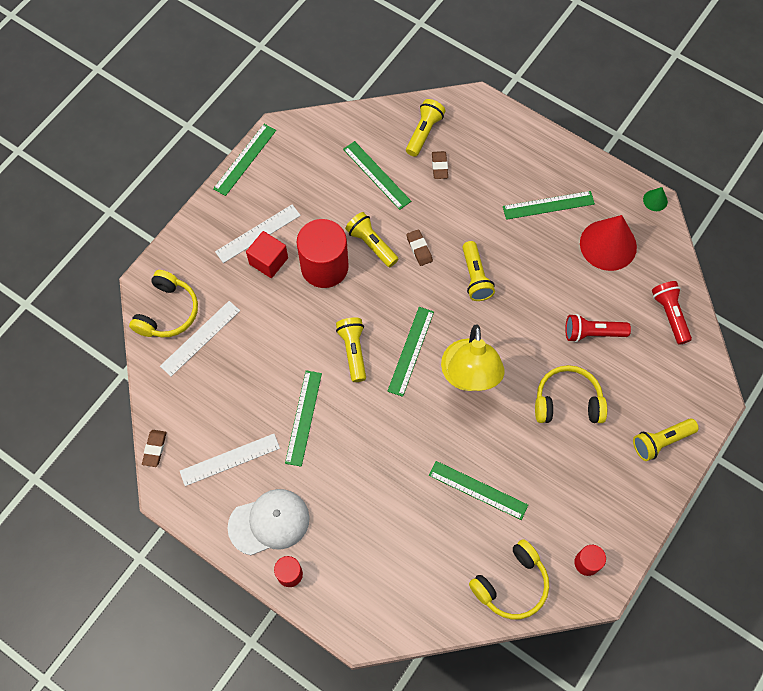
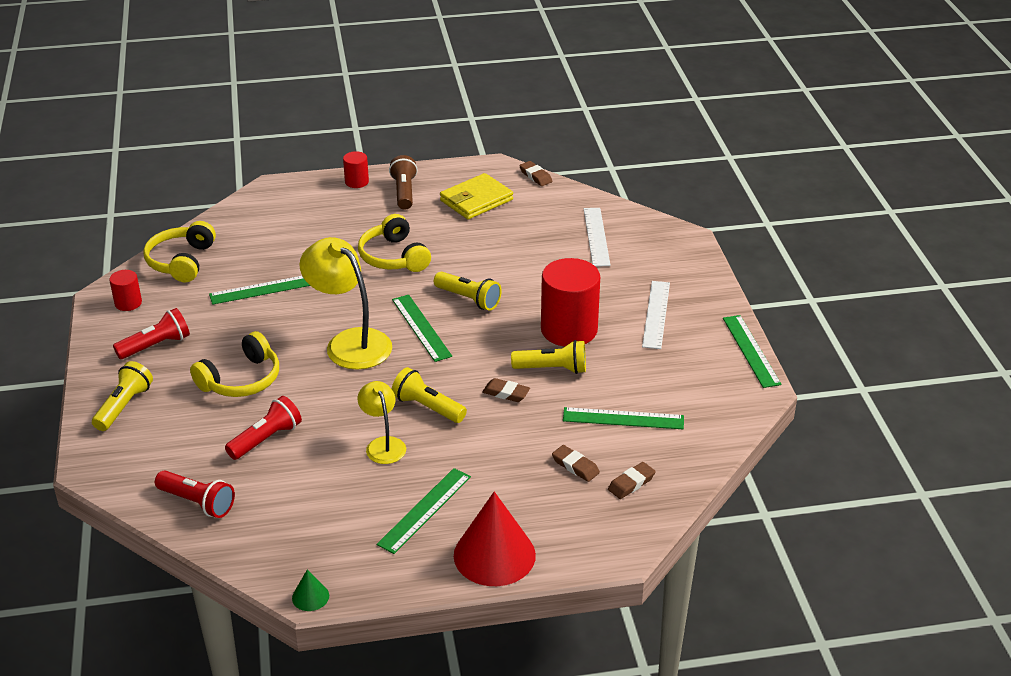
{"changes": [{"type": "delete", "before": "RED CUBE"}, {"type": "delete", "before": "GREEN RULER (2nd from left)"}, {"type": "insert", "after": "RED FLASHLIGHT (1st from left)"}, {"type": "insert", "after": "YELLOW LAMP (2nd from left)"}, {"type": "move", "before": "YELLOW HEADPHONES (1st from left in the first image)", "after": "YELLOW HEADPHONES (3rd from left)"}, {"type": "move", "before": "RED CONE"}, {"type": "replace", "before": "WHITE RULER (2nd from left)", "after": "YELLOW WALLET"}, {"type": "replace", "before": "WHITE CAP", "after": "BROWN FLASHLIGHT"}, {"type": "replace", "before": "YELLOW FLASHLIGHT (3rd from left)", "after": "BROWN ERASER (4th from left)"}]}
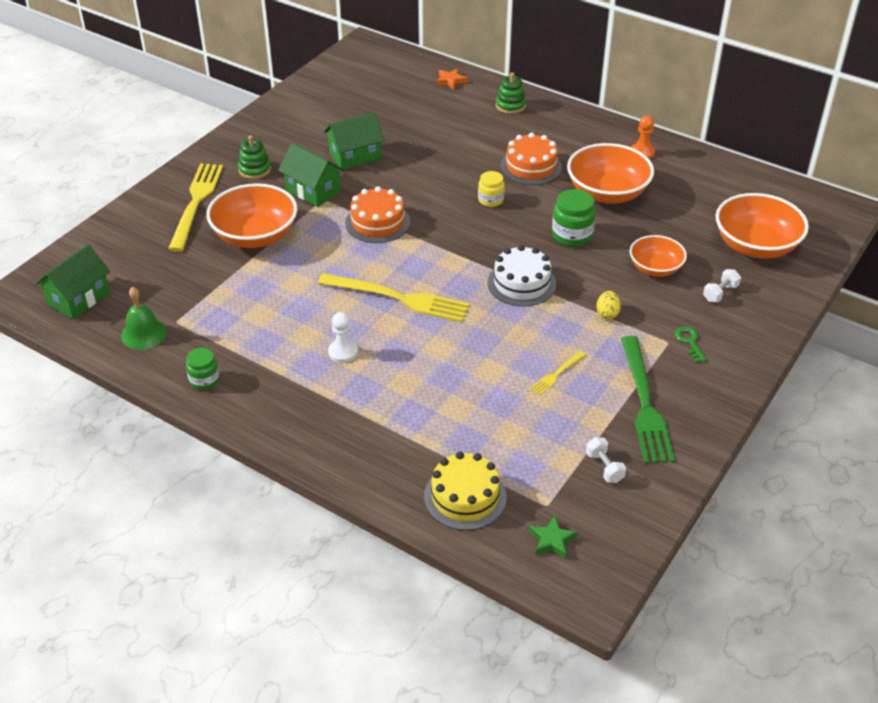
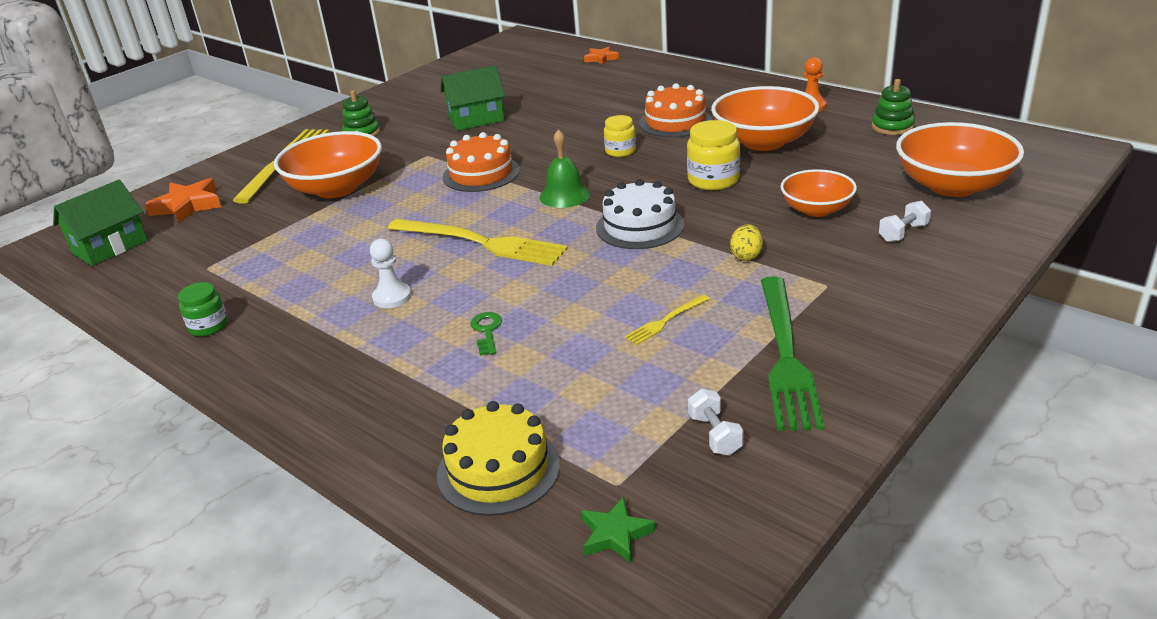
{"changes": [{"type": "delete", "before": "GREEN HOUSE (2nd from left)"}, {"type": "insert", "after": "ORANGE STAR (1st from left)"}, {"type": "move", "before": "GREEN BELL"}, {"type": "move", "before": "GREEN STACKING TOY (2nd from left)"}, {"type": "move", "before": "GREEN KEY"}, {"type": "recolor", "before": "GREEN JAR (2nd from left)", "after": "YELLOW JAR (2nd from left)"}]}
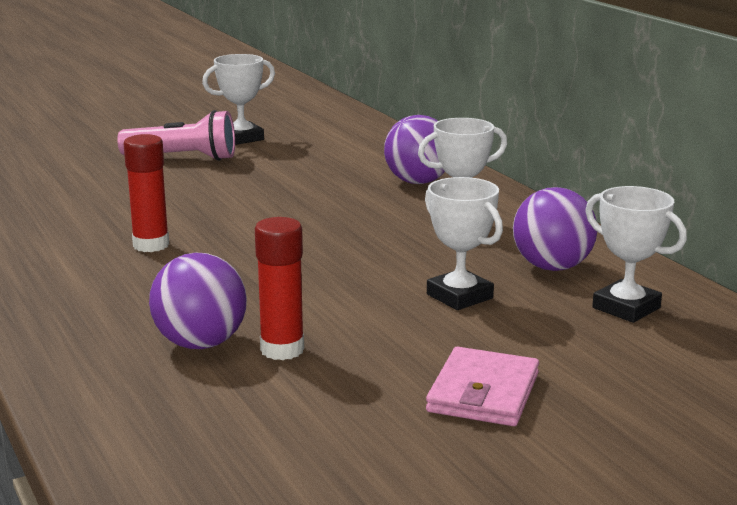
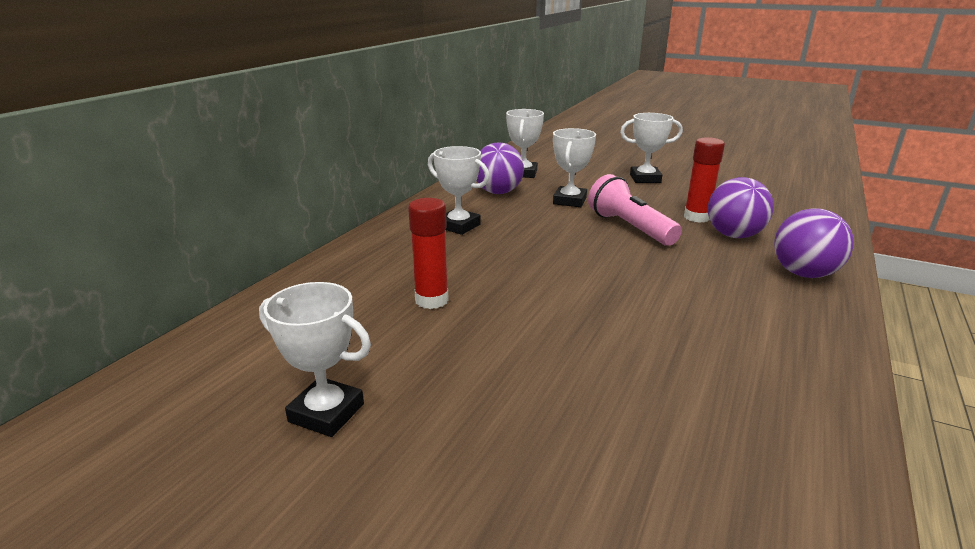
{"changes": [{"type": "move", "before": "PINK FLASHLIGHT"}, {"type": "move", "before": "RED GLUE STICK (1st from left)"}, {"type": "move", "before": "PURPLE BALL (2nd from left in the first image)", "after": "PURPLE BALL (3rd from left)"}, {"type": "replace", "before": "PINK WALLET", "after": "WHITE TROPHY (5th from left)"}]}
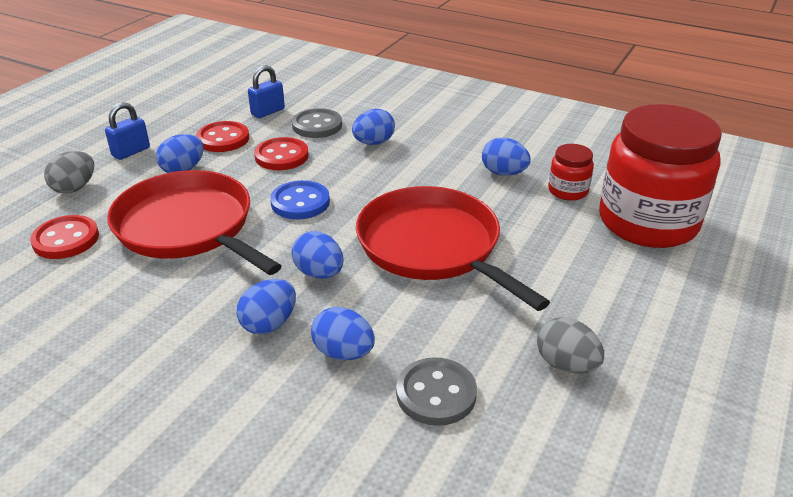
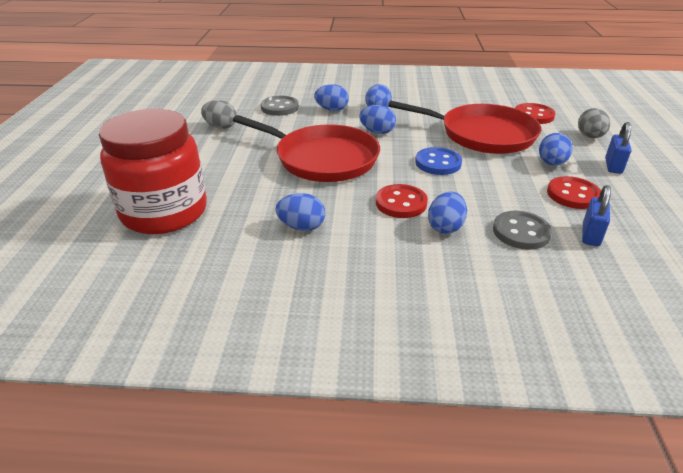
{"changes": [{"type": "delete", "before": "RED JAR (1st from left)"}, {"type": "move", "before": "RED BUTTON (3rd from left in the first image)", "after": "RED BUTTON (1st from left)"}]}
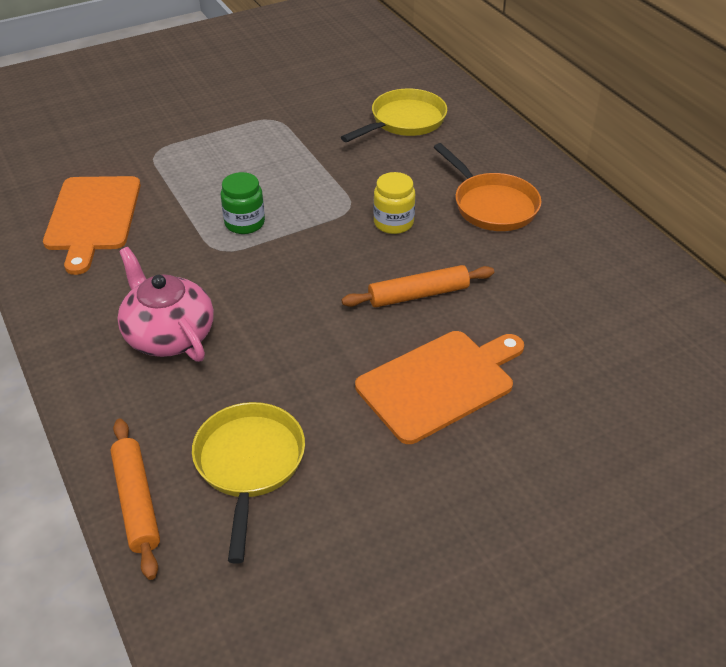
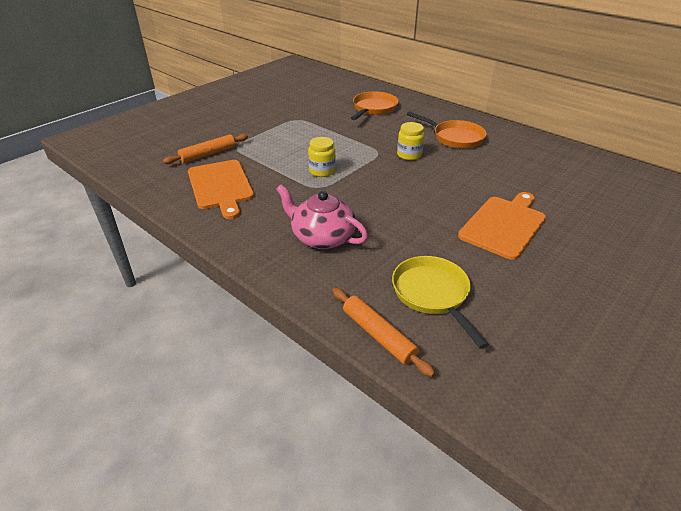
{"changes": [{"type": "move", "before": "ORANGE ROLLING PIN (2nd from left in the first image)", "after": "ORANGE ROLLING PIN (1st from left)"}, {"type": "recolor", "before": "GREEN JAR", "after": "YELLOW JAR (1st from left)"}, {"type": "recolor", "before": "YELLOW PAN (2nd from left)", "after": "ORANGE PAN (1st from left)"}]}
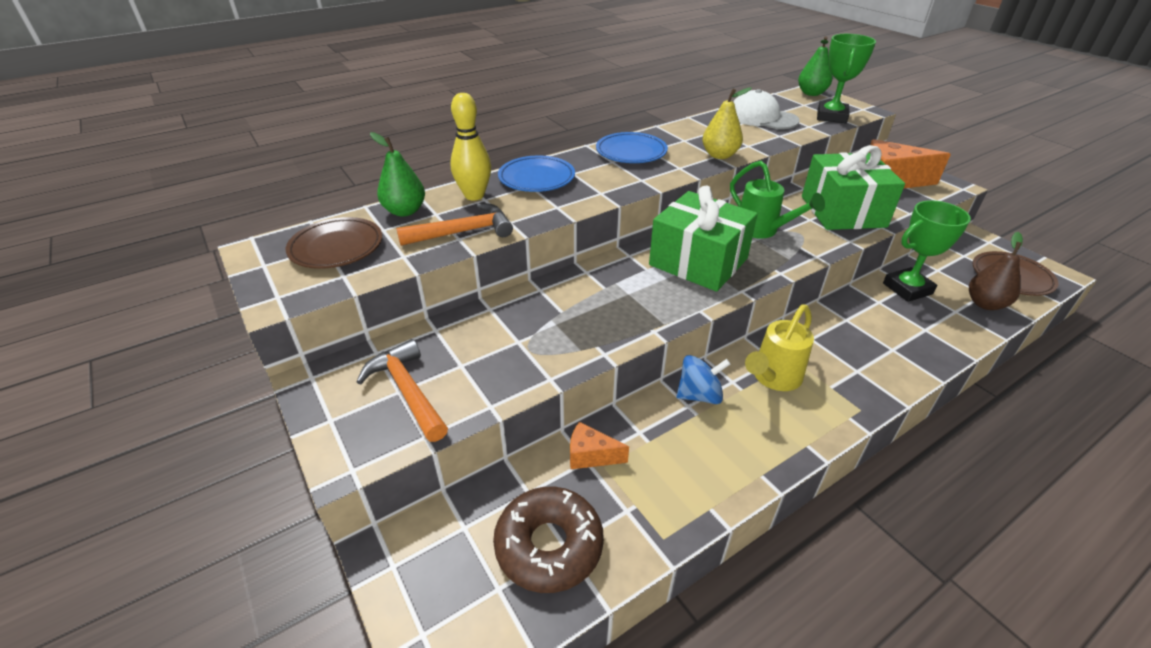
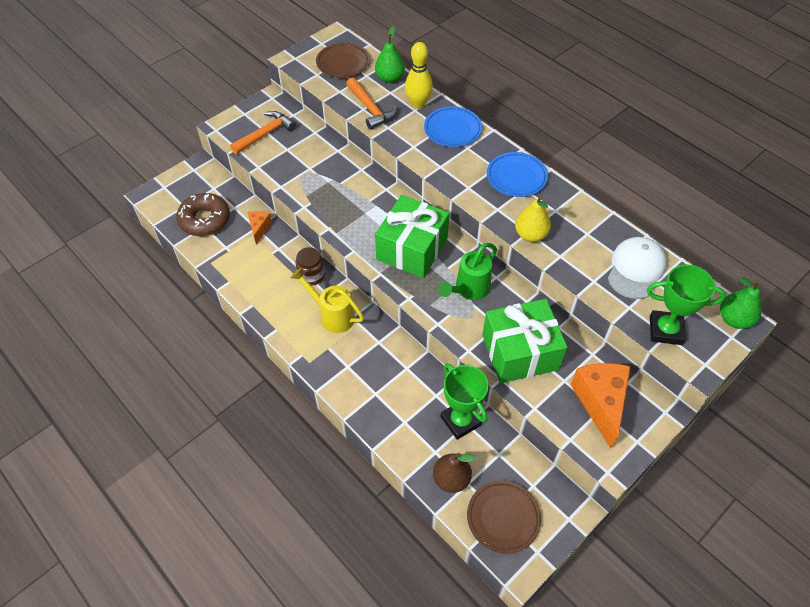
{"changes": [{"type": "replace", "before": "BLUE SPINNING TOP", "after": "BROWN JAR"}]}
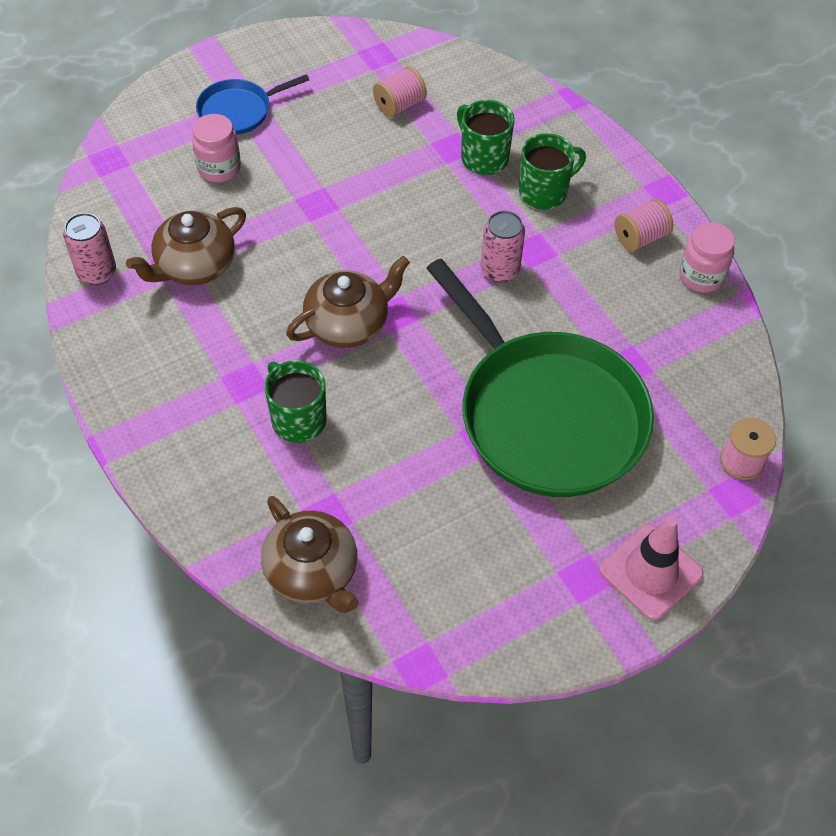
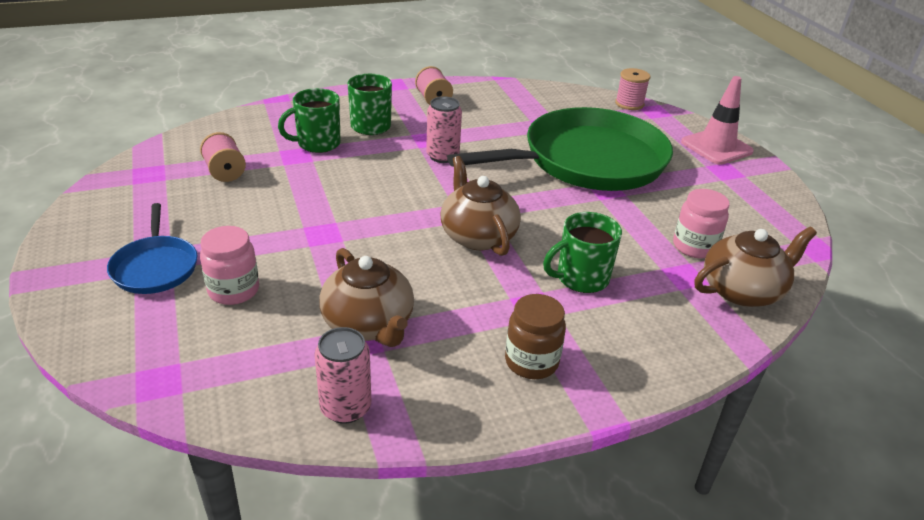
{"changes": [{"type": "insert", "after": "BROWN JAR"}, {"type": "move", "before": "PINK JAR (2nd from left)"}]}
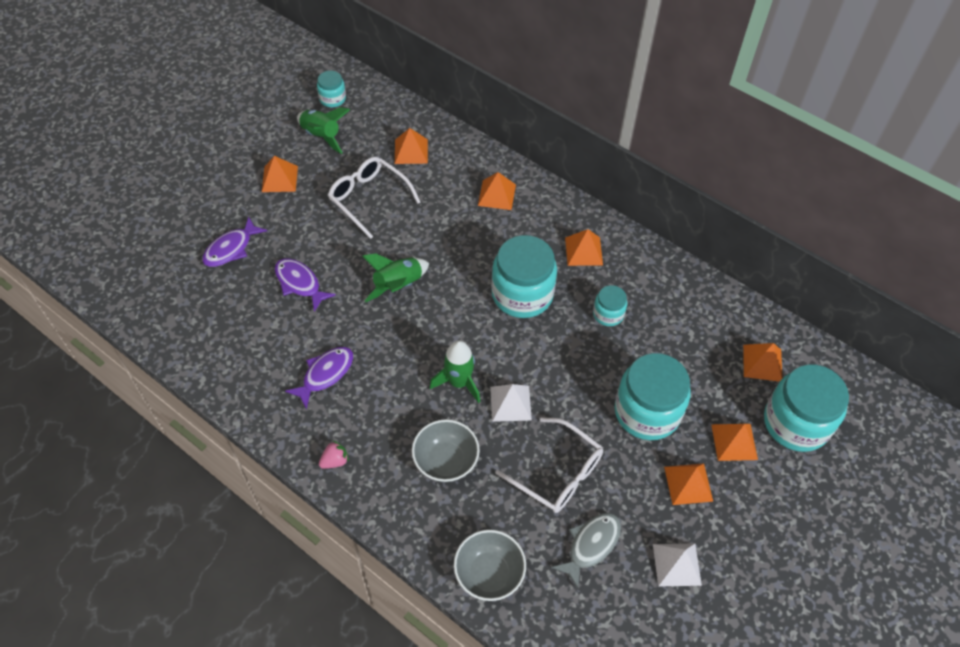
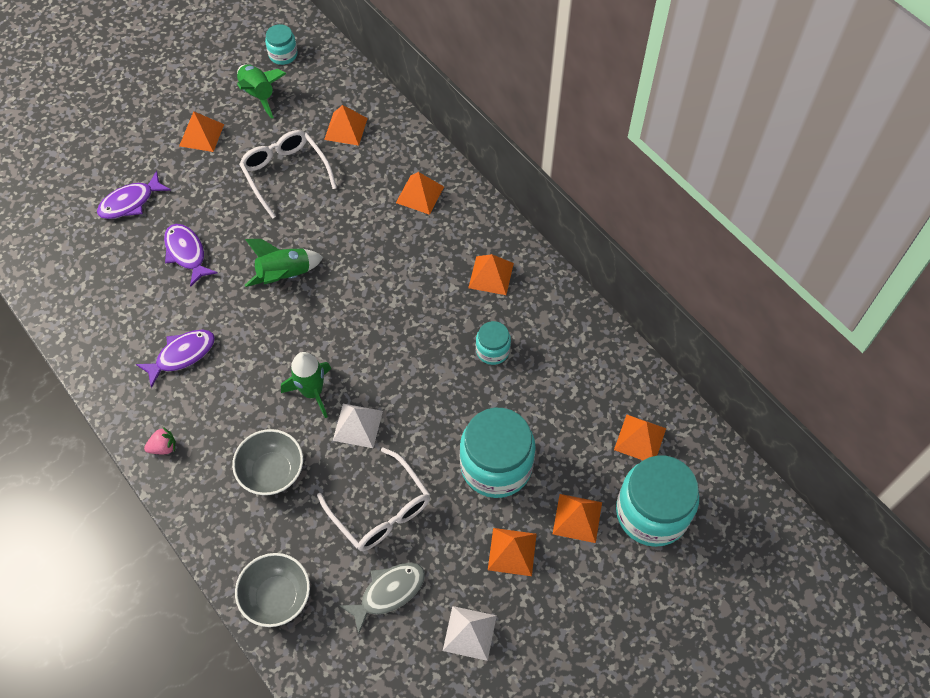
{"changes": [{"type": "delete", "before": "TURQUOISE JAR (2nd from left)"}]}
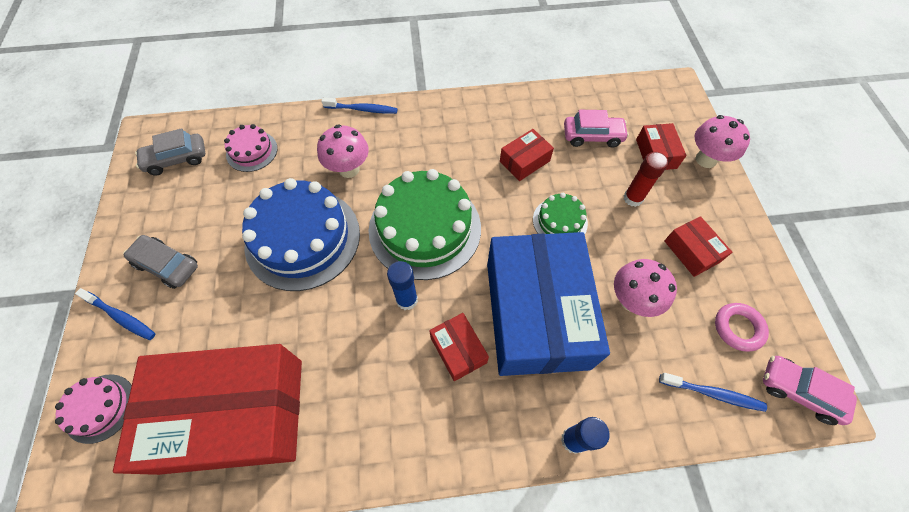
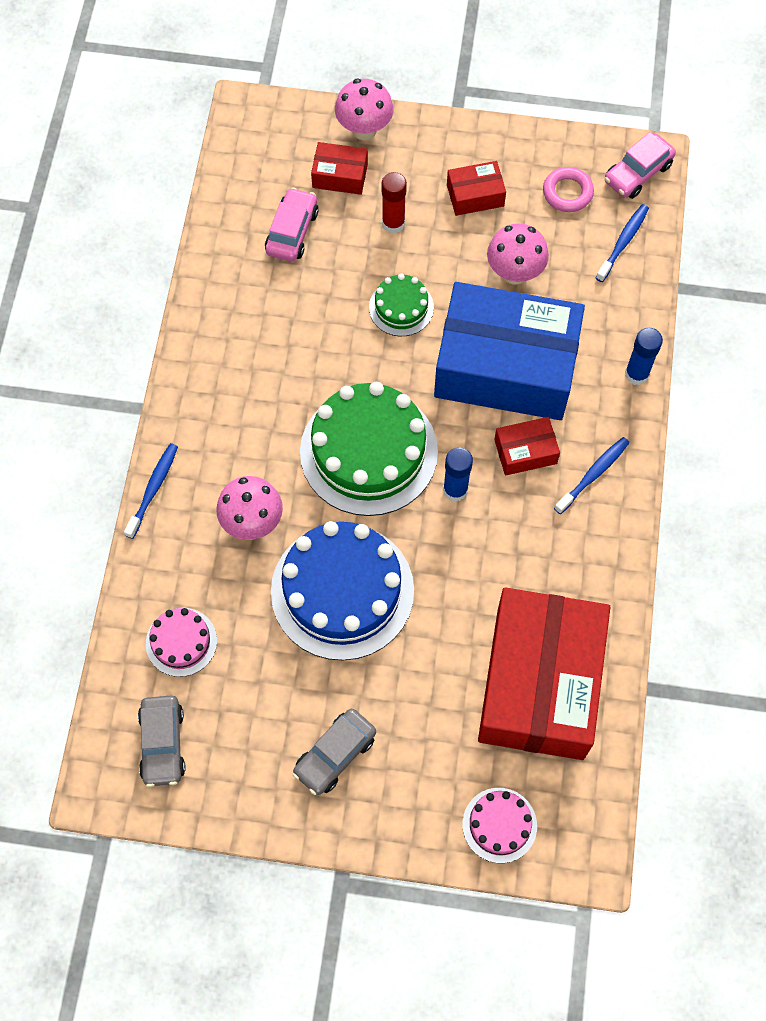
{"changes": [{"type": "delete", "before": "RED BOX (3rd from left)"}, {"type": "move", "before": "BLUE TOOTHBRUSH (1st from left in the first image)", "after": "BLUE TOOTHBRUSH (2nd from left)"}]}
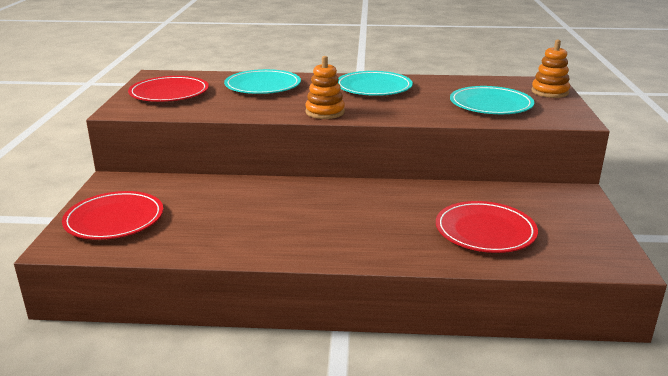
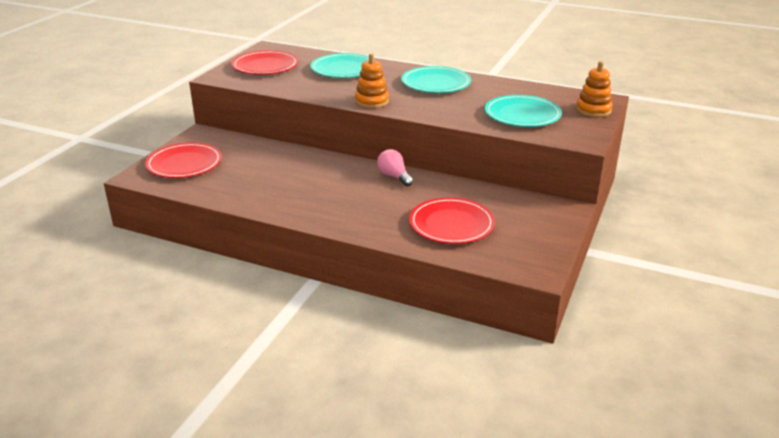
{"changes": [{"type": "insert", "after": "PINK LIGHT BULB"}]}
